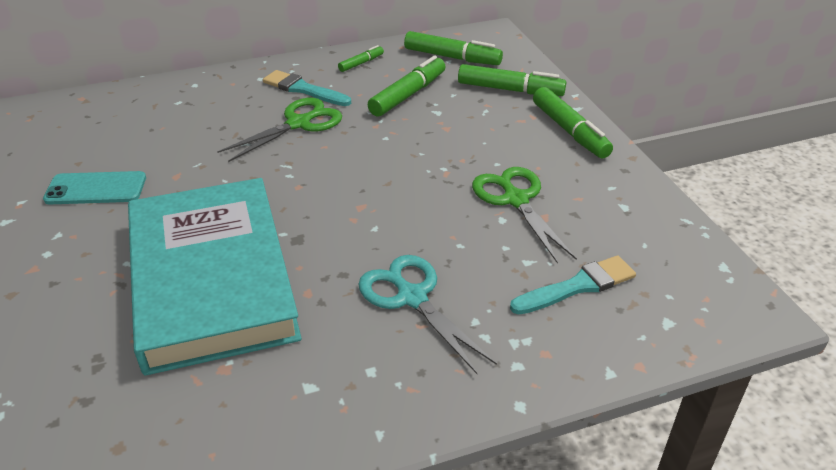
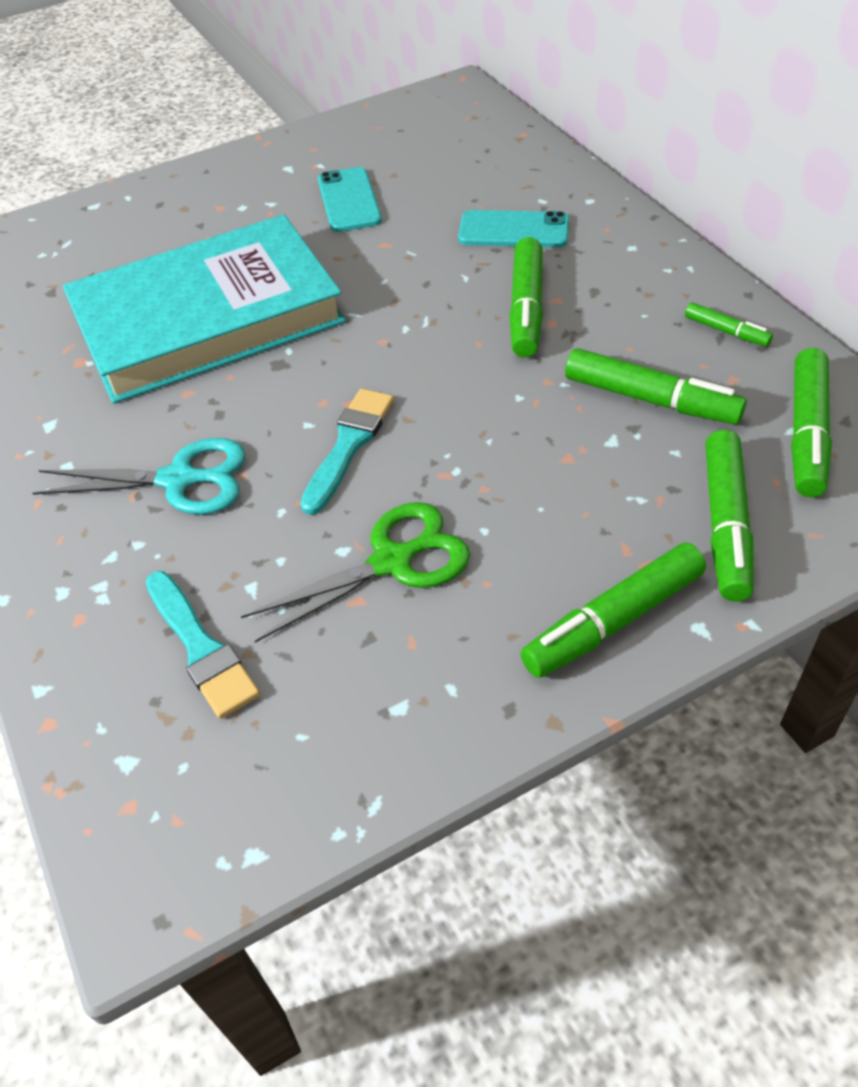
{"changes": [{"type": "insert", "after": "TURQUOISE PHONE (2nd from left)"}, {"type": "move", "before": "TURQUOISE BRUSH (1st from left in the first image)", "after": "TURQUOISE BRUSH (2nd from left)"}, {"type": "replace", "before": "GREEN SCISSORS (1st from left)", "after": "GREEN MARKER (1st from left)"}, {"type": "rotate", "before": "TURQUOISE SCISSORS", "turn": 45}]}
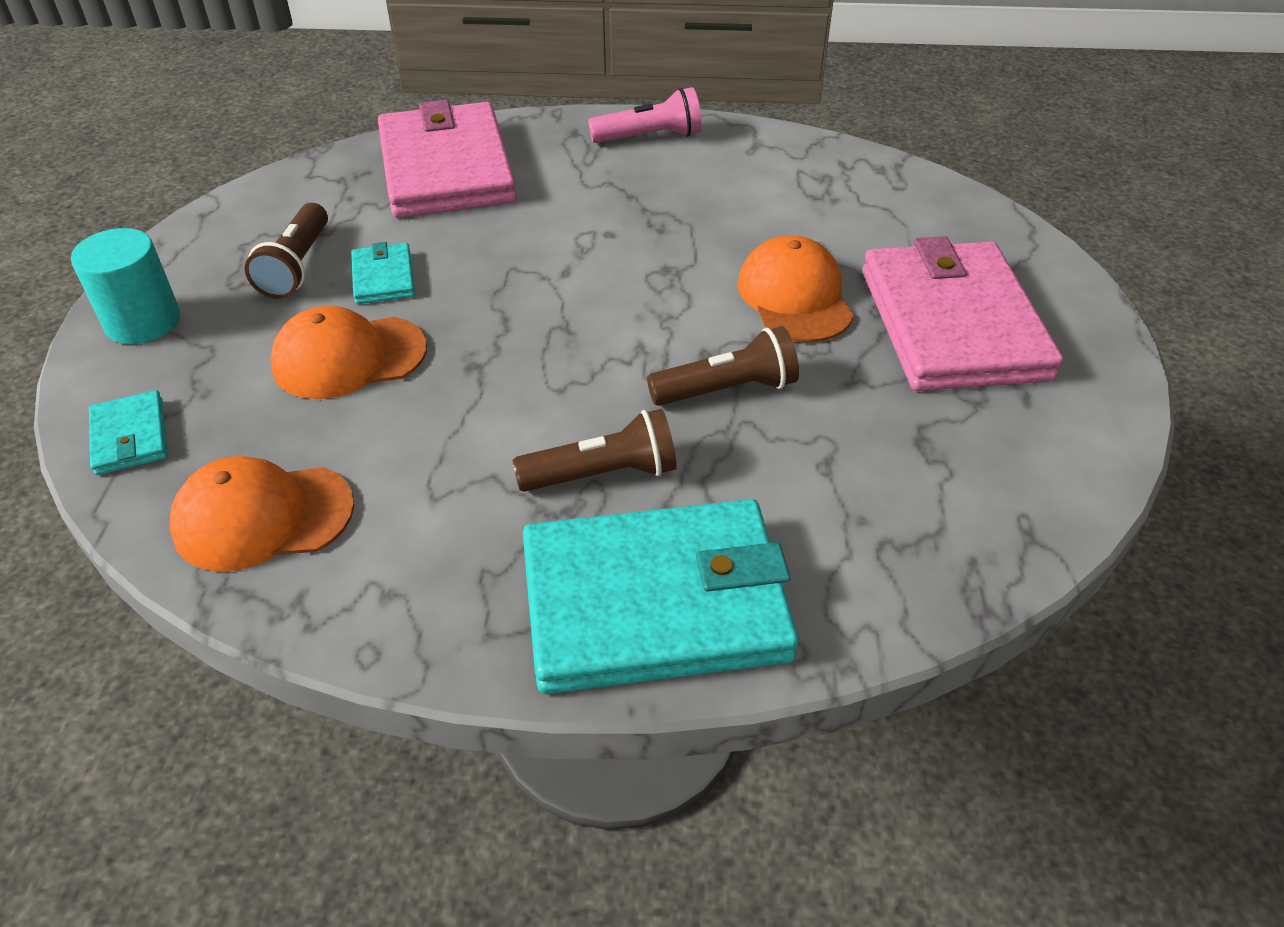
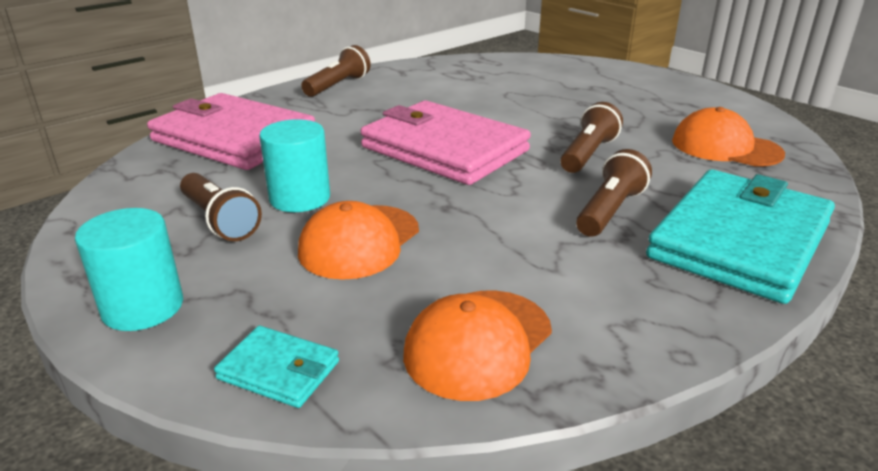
{"changes": [{"type": "move", "before": "ORANGE CAP (3rd from left)"}, {"type": "move", "before": "PINK WALLET (2nd from left)"}, {"type": "replace", "before": "TURQUOISE WALLET (2nd from left)", "after": "TURQUOISE CYLINDER (2nd from left)"}, {"type": "recolor", "before": "PINK FLASHLIGHT", "after": "BROWN FLASHLIGHT (2nd from left)"}]}
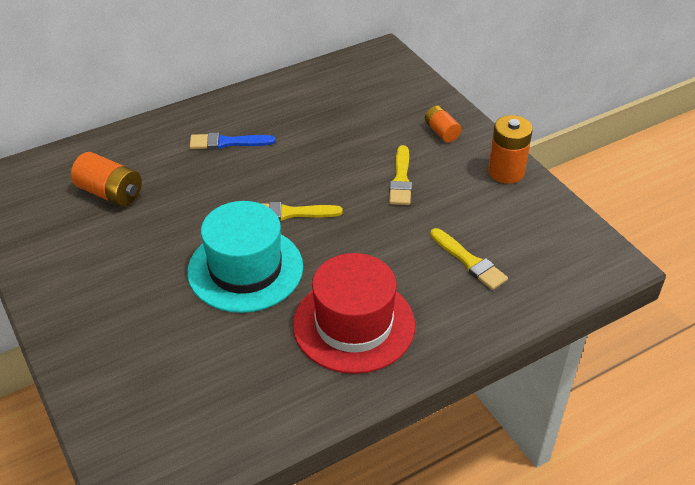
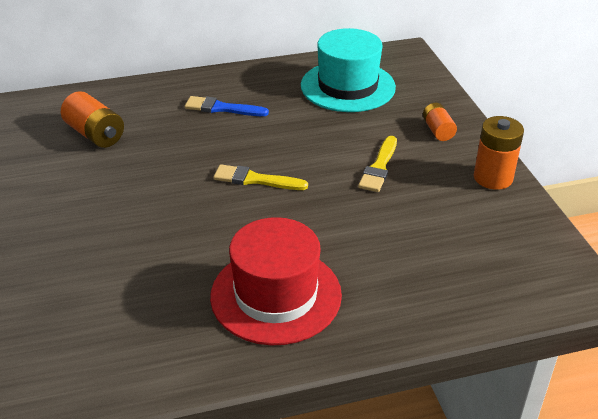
{"changes": [{"type": "delete", "before": "YELLOW BRUSH (3rd from left)"}, {"type": "move", "before": "TURQUOISE HAT"}]}
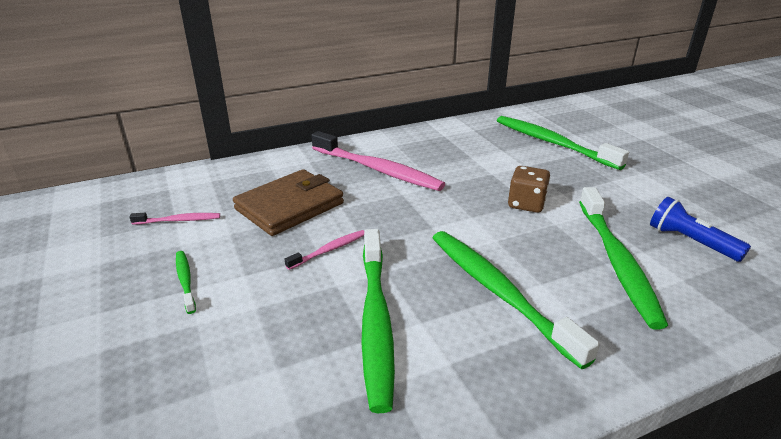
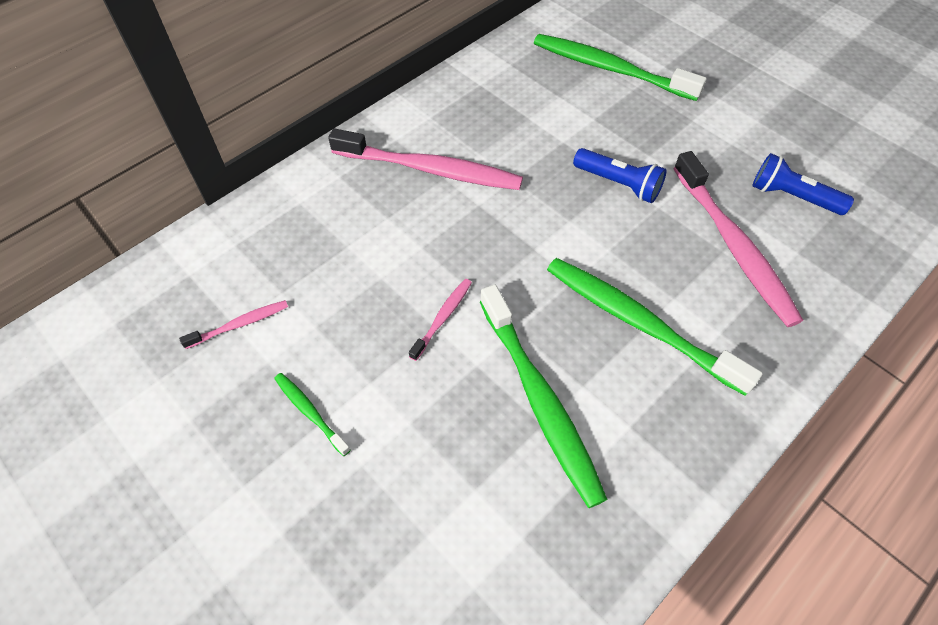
{"changes": [{"type": "delete", "before": "BROWN WALLET"}, {"type": "replace", "before": "BROWN DICE", "after": "BLUE FLASHLIGHT (1st from left)"}, {"type": "recolor", "before": "GREEN TOOTHBRUSH (5th from left)", "after": "PINK TOOTHBRUSH (4th from left)"}]}
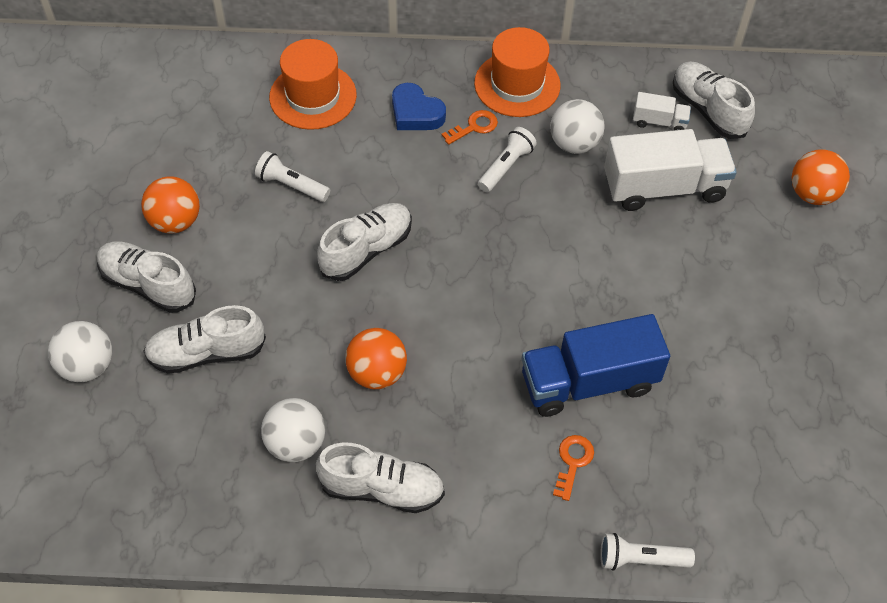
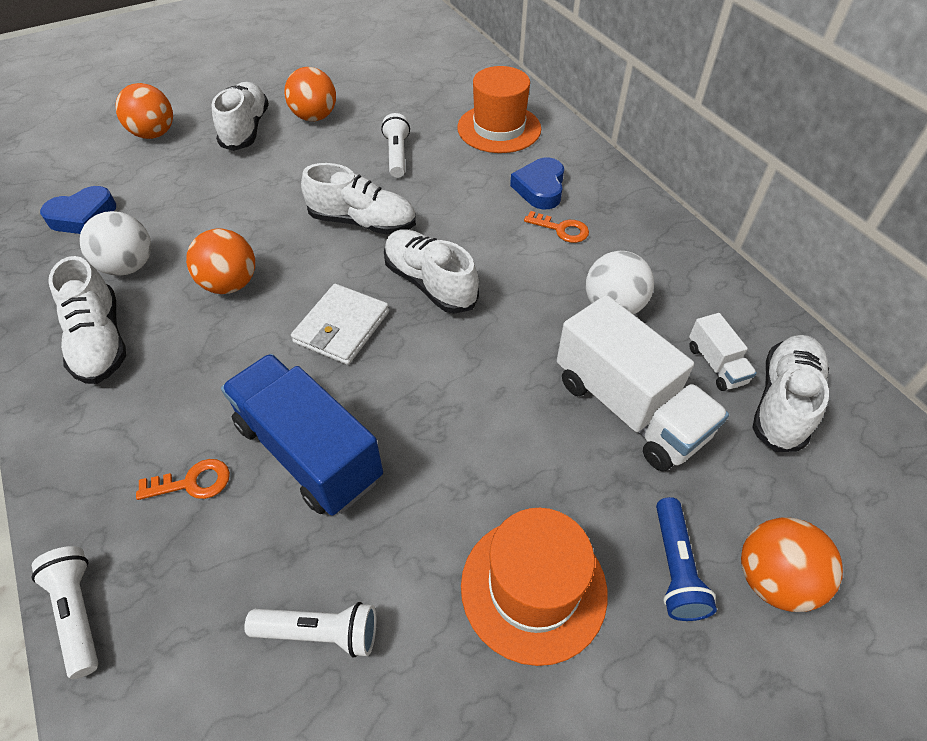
{"changes": [{"type": "insert", "after": "BLUE HEART (1st from left)"}, {"type": "insert", "after": "WHITE WALLET"}, {"type": "insert", "after": "BLUE FLASHLIGHT"}, {"type": "move", "before": "WHITE SHOE (2nd from left in the first image)", "after": "WHITE SHOE (4th from left)"}, {"type": "move", "before": "ORANGE HAT (2nd from left)"}, {"type": "move", "before": "WHITE FLASHLIGHT (2nd from left)"}, {"type": "recolor", "before": "WHITE BALL (1st from left)", "after": "ORANGE BALL (1st from left)"}]}
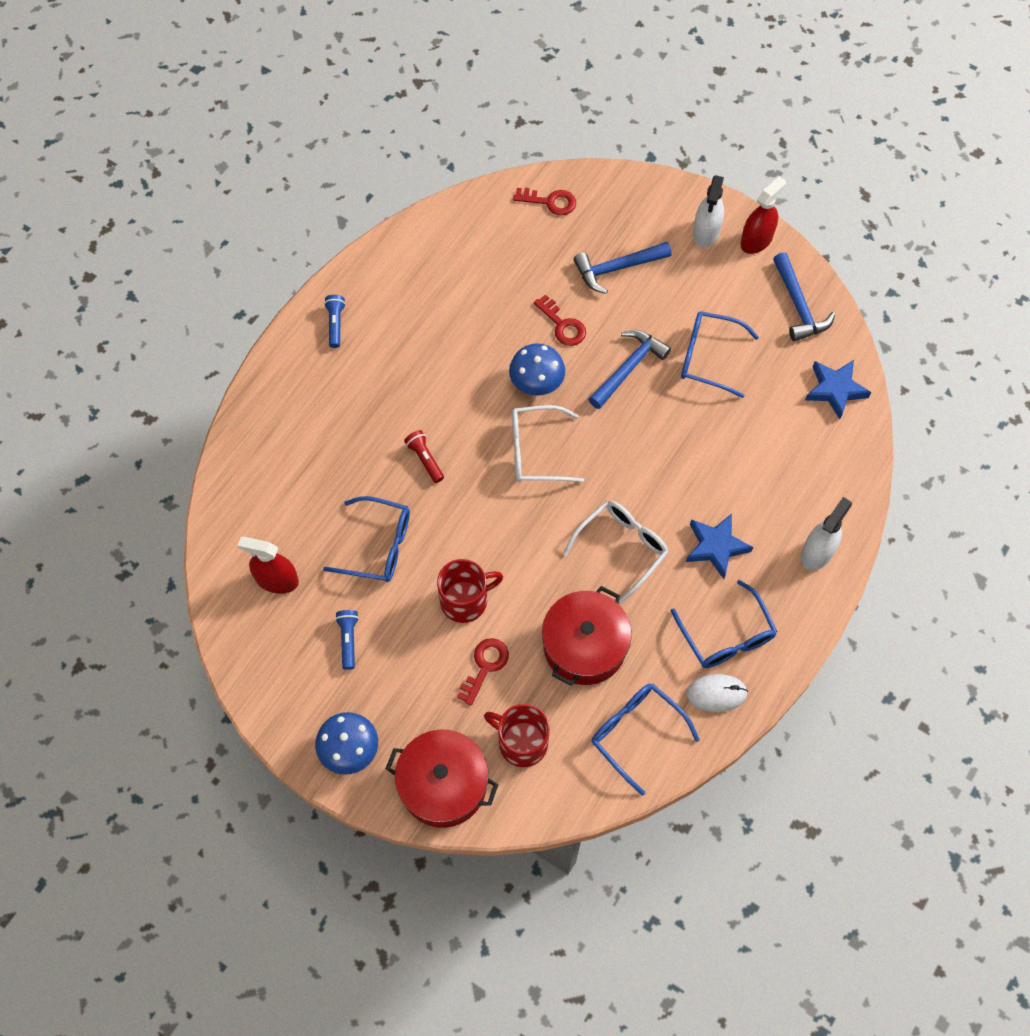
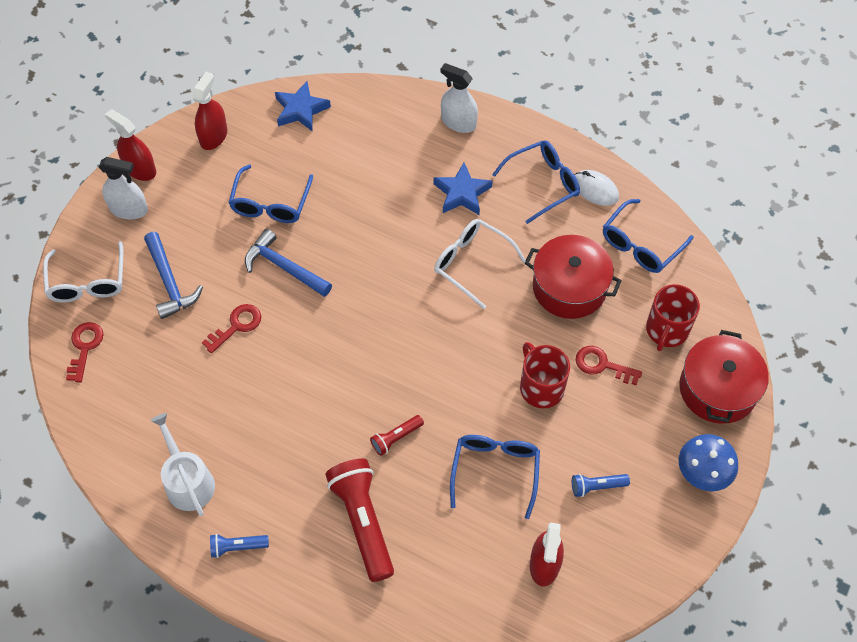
{"changes": [{"type": "delete", "before": "BLUE MUSHROOM (2nd from left)"}, {"type": "insert", "after": "WHITE WATERING CAN"}, {"type": "insert", "after": "RED FLASHLIGHT (1st from left)"}, {"type": "move", "before": "WHITE GLASSES (1st from left)"}, {"type": "replace", "before": "BLUE HAMMER (3rd from left)", "after": "RED SPRAY BOTTLE (2nd from left)"}, {"type": "rotate", "before": "WHITE MOUSE", "turn": -45}]}
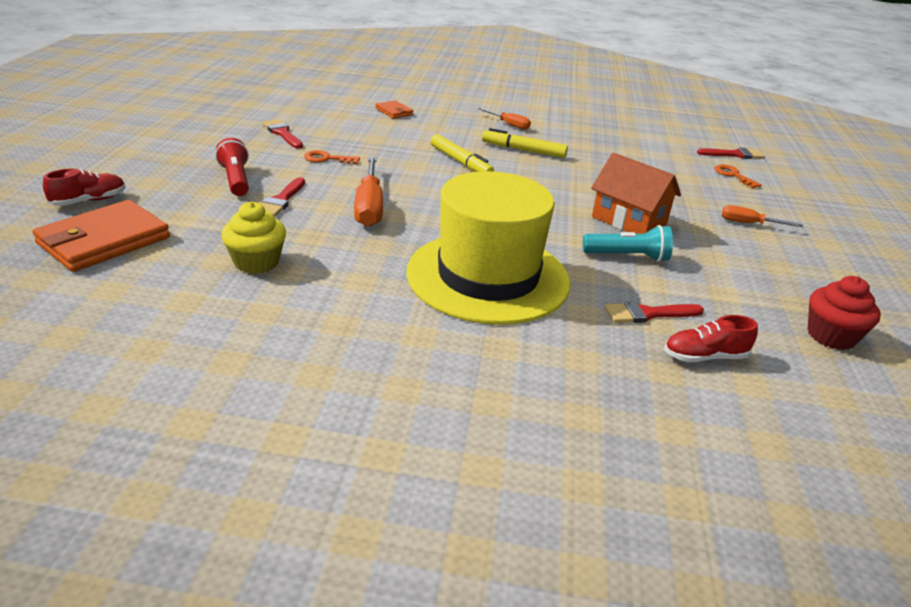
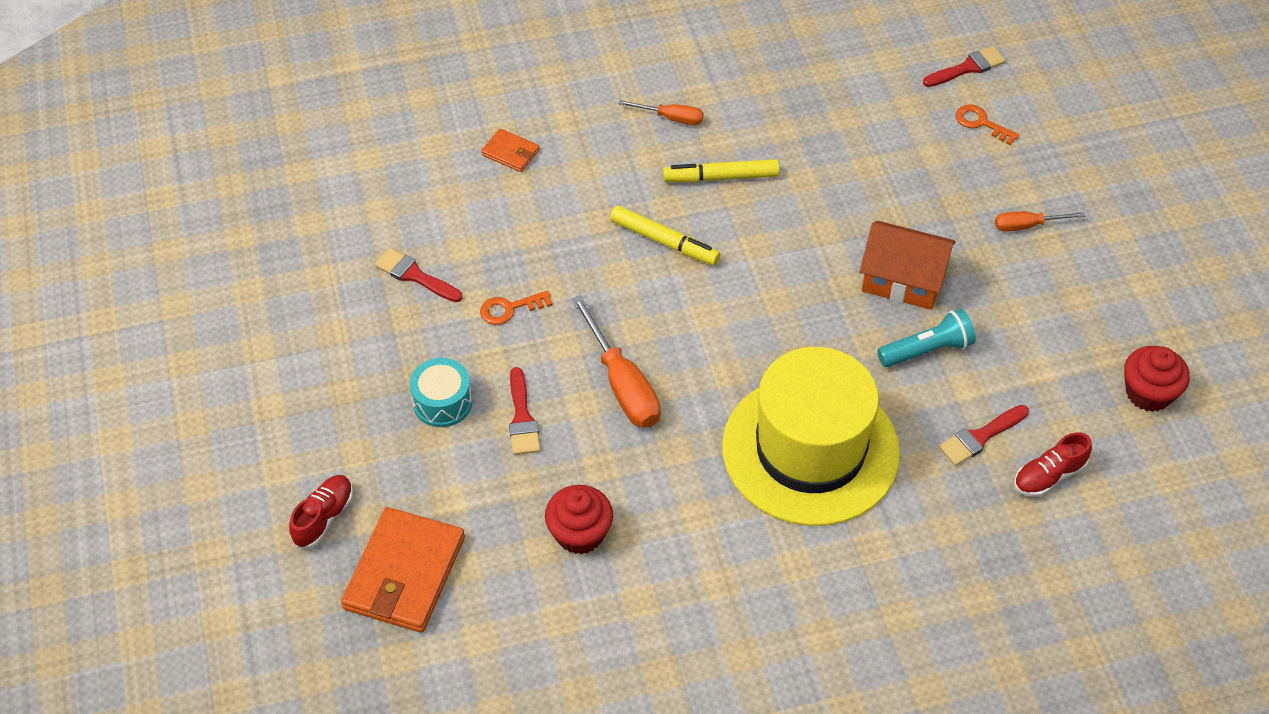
{"changes": [{"type": "replace", "before": "RED FLASHLIGHT", "after": "TURQUOISE DRUM"}, {"type": "recolor", "before": "YELLOW CUPCAKE", "after": "RED CUPCAKE (1st from left)"}]}
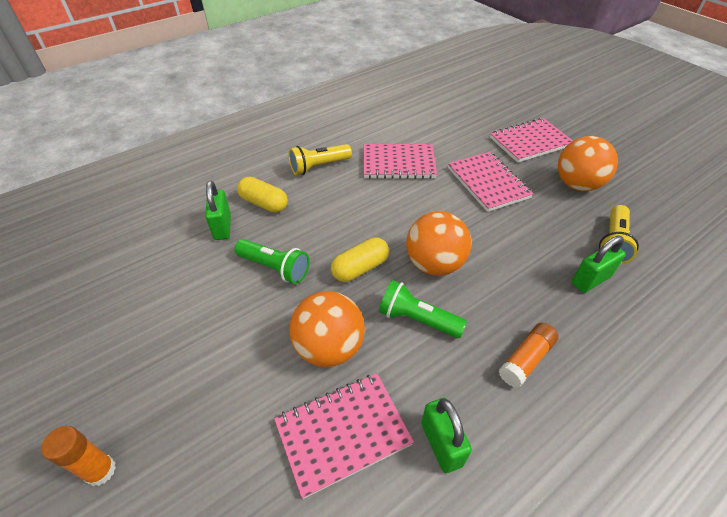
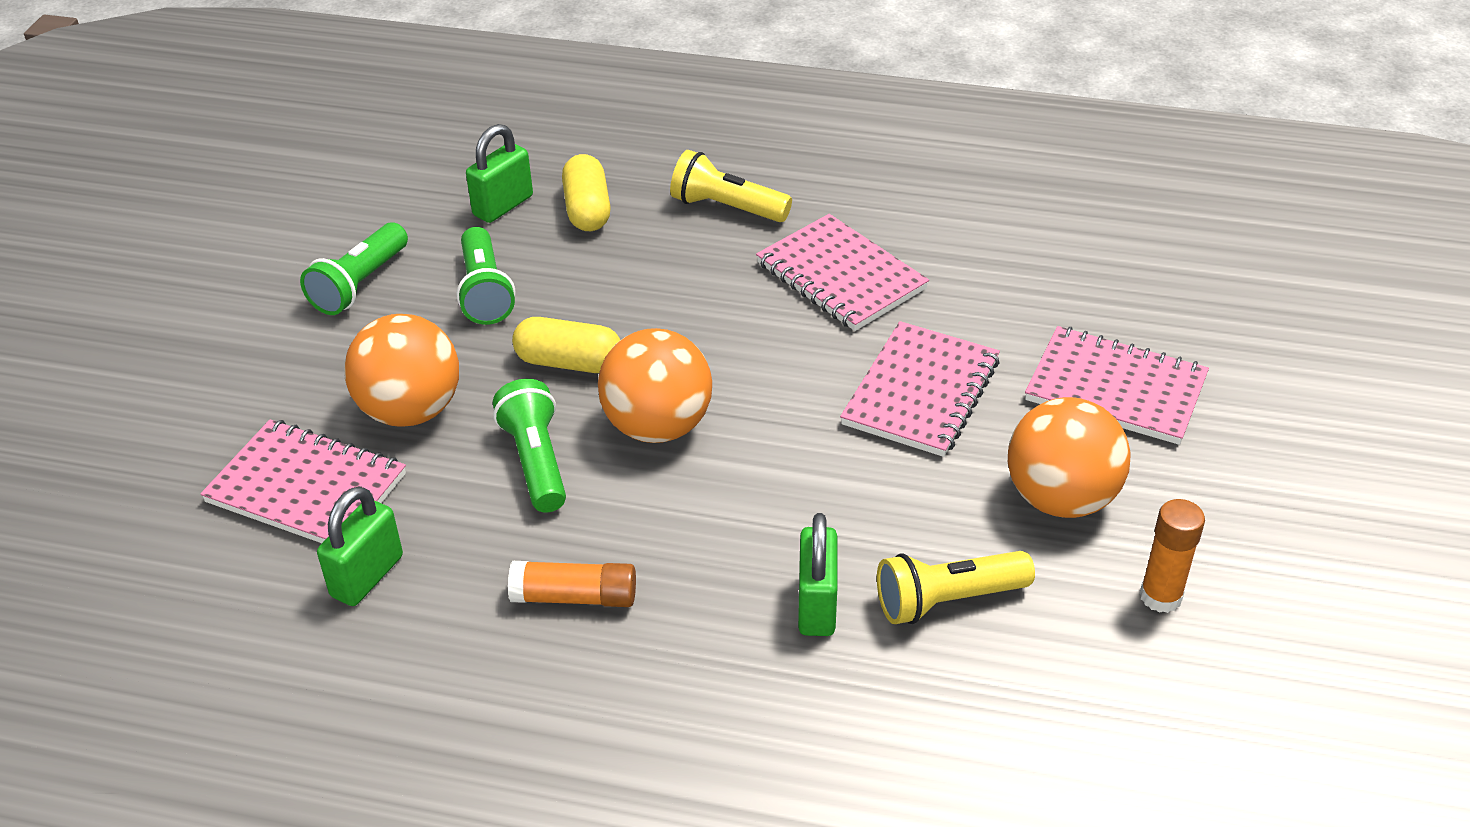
{"changes": [{"type": "insert", "after": "GREEN FLASHLIGHT (1st from left)"}, {"type": "move", "before": "ORANGE GLUE STICK (1st from left in the first image)", "after": "ORANGE GLUE STICK (2nd from left)"}, {"type": "rotate", "before": "GREEN PADLOCK (3rd from left)", "turn": 75}]}
